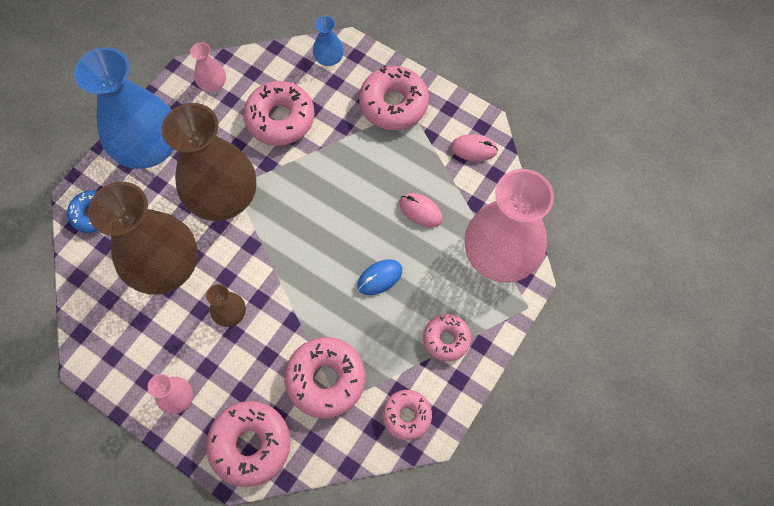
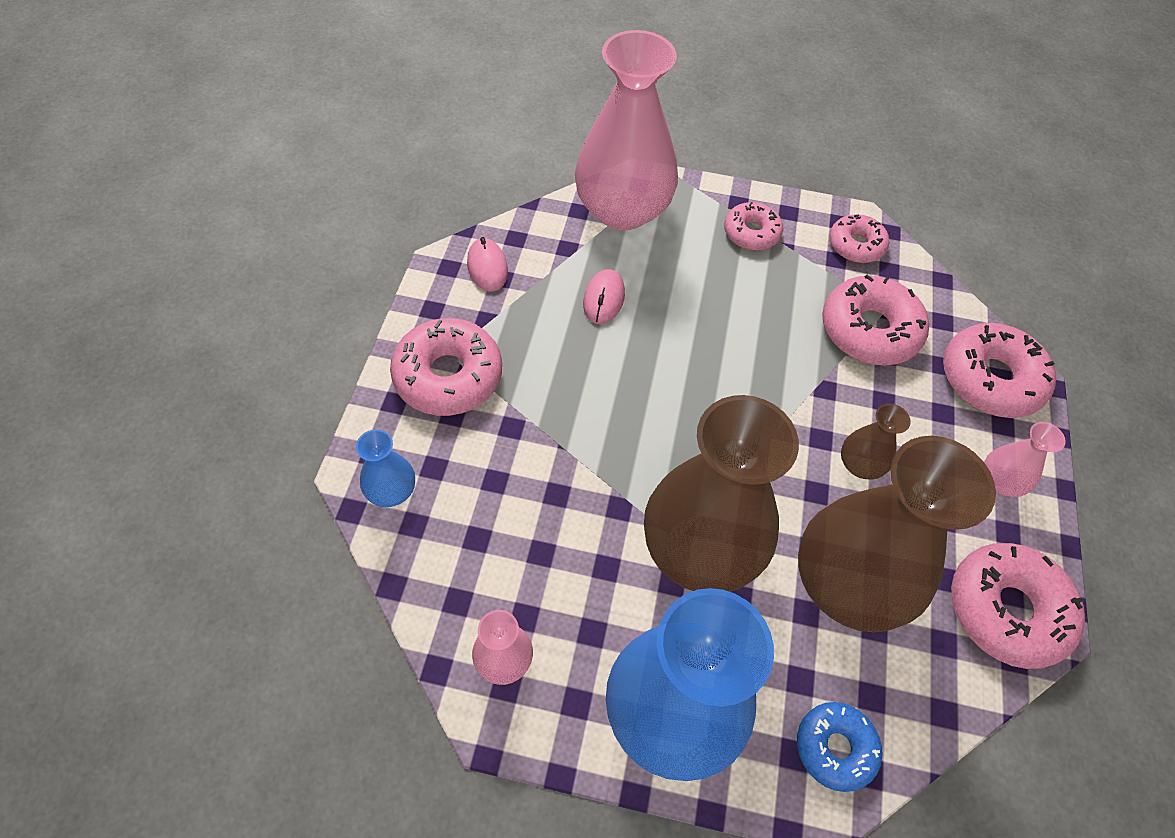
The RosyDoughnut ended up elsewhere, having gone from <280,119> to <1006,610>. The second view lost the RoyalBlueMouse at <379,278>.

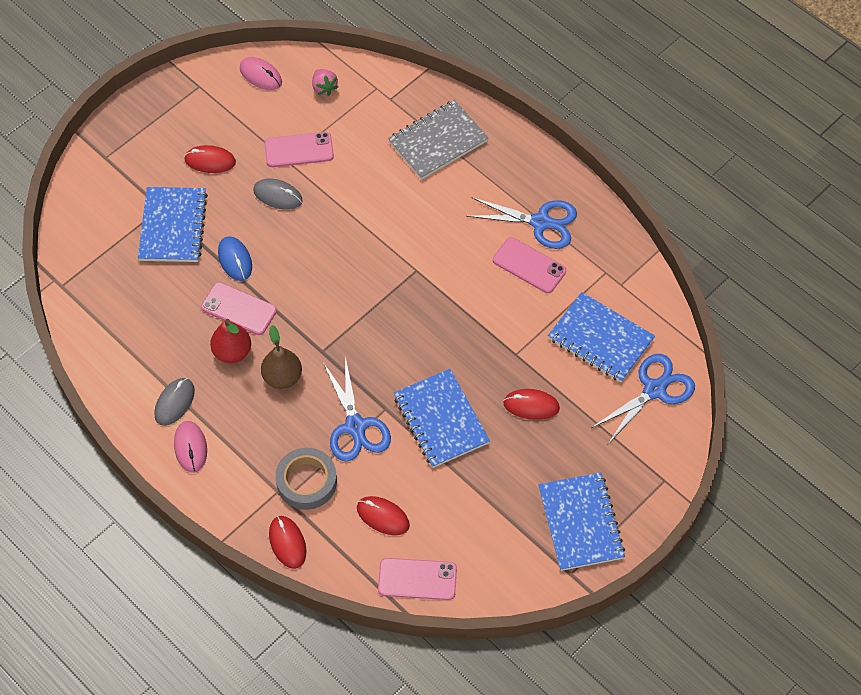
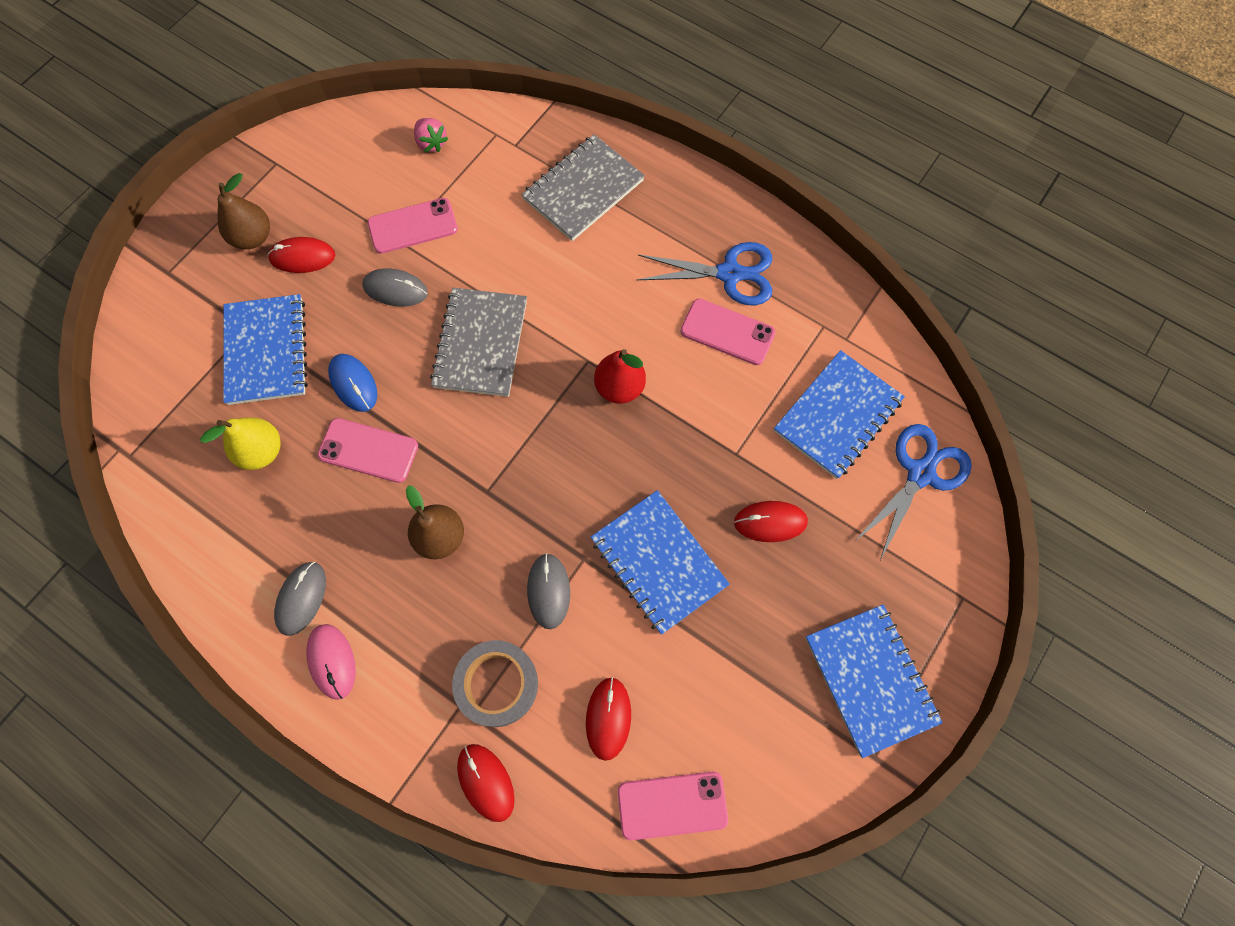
The ScarletPear ended up elsewhere, having gone from <232,352> to <620,387>. The second view lost the RosyMouse at <261,75>. Where the RoyalBlueShears stood at <355,426>, the GreyMouse came to stand at <548,591>. The ScarletMouse at <383,517> ended up facing another way, 75 degrees clockwise from before. The RoyalBlueNotebook at <600,339> ended up facing another way, 75 degrees counterclockwise from before. The second view gained the YellowPear at <261,451>. The second view gained the BrownPear at <253,237>. The second view gained the GreyNotebook at <481,344>.

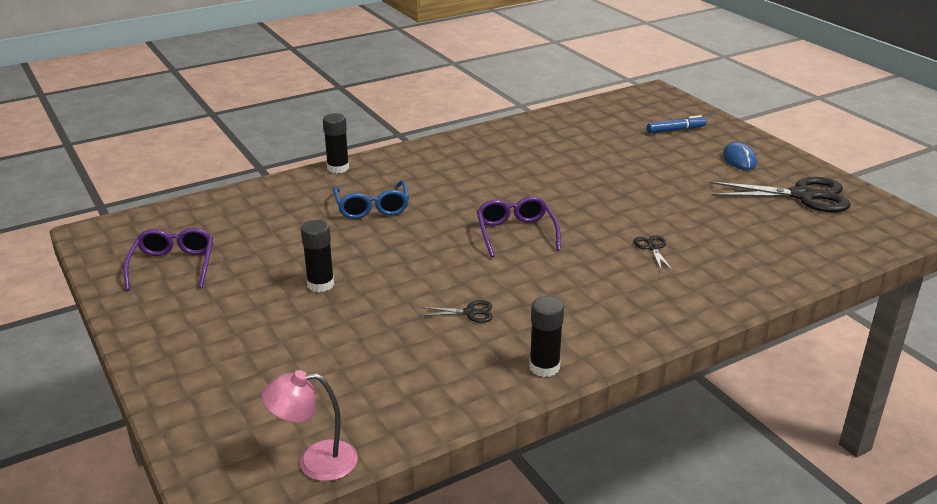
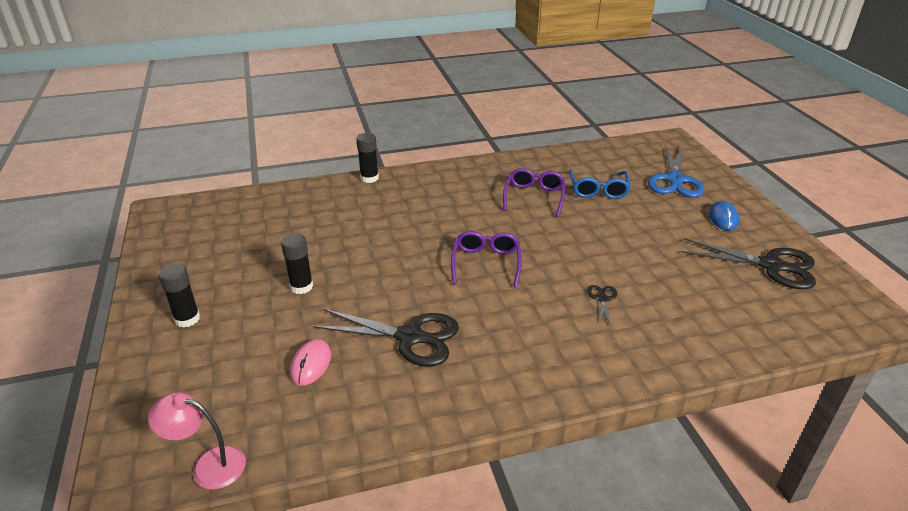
The PurpleSpectacles ended up elsewhere, having gone from <173,265> to <534,197>. The RoyalBlueSpectacles ended up elsewhere, having gone from <372,207> to <598,190>. The size of the JetBlackShears at <470,312> changed by a factor of 2.27. The JetBlackStickOfGlue ended up elsewhere, having gone from <544,367> to <187,319>. Where the RoyalBlueMarkerPen stood at <675,130>, the RoyalBlueShears came to stand at <675,180>. The second view gained the RosyMouse at <311,364>.

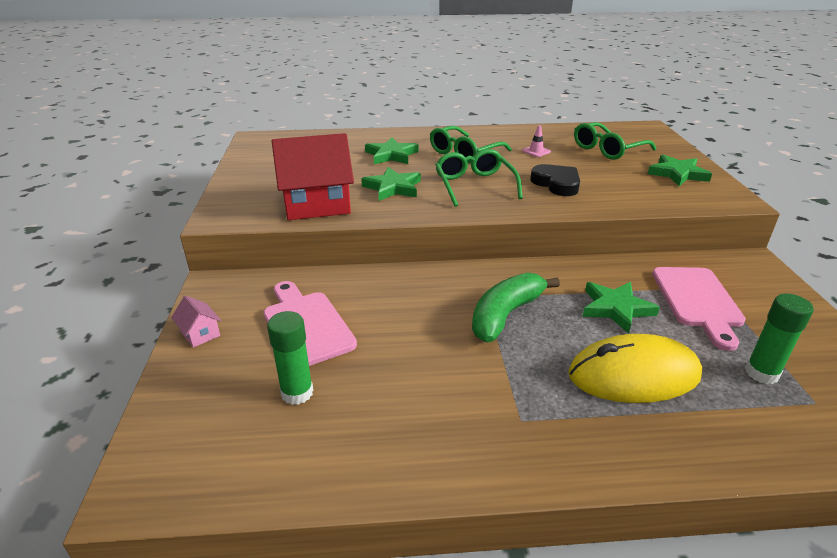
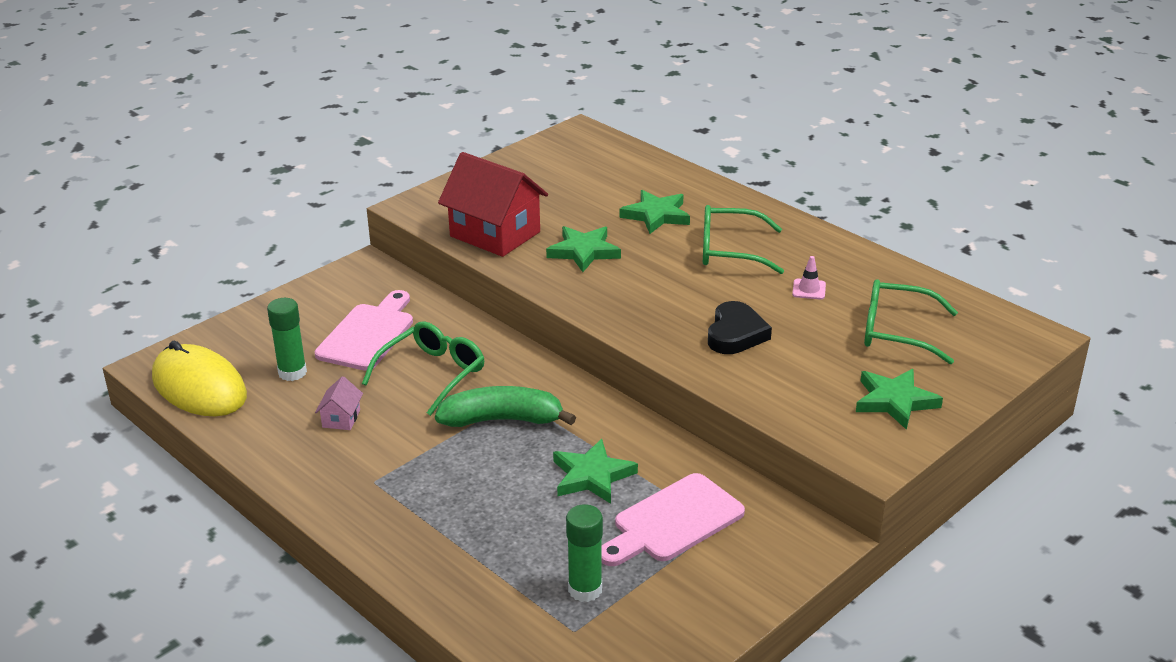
The RosyHouse ended up elsewhere, having gone from <200,334> to <341,418>. The EmeraldSpectacles ended up elsewhere, having gone from <474,185> to <432,374>. The YellowMouse ended up elsewhere, having gone from <633,374> to <199,387>.

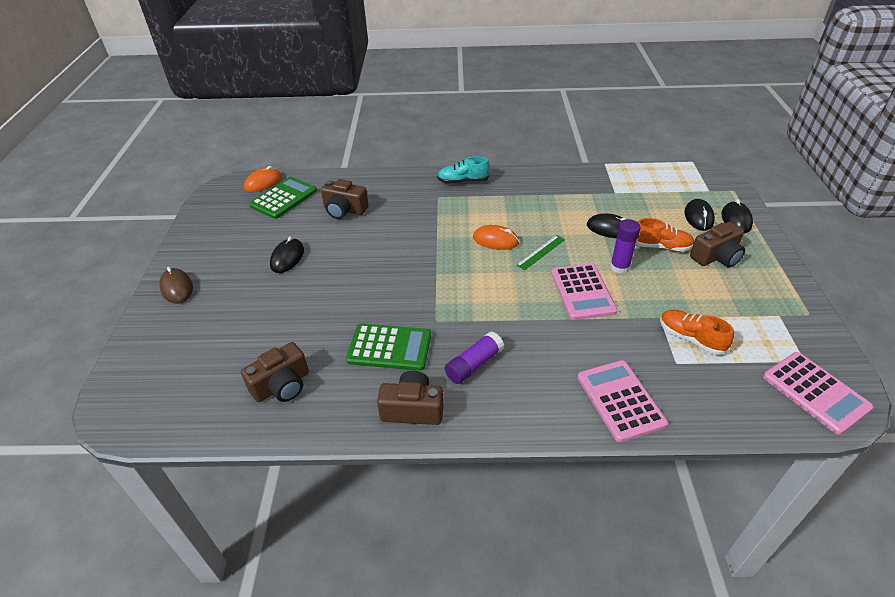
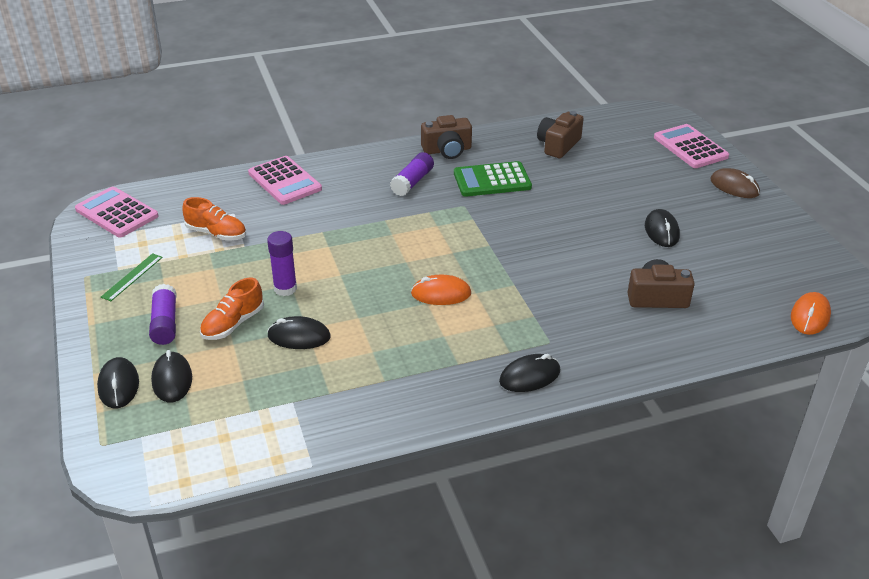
The second view lost the EmeraldPocketCalculator at <284,198>. Where the AquaLaceUpShoe stood at <463,181>, the JetBlackMouse came to stand at <529,376>. The EmeraldRuler ended up elsewhere, having gone from <541,252> to <132,277>. The RosyPocketCalculator ended up elsewhere, having gone from <582,292> to <690,147>. The OrangeLaceUpShoe at <660,247> ended up facing another way, 45 degrees counterclockwise from before. Where the BrownPhotoCamera stood at <716,257>, the PurpleStickOfGlue came to stand at <165,323>.

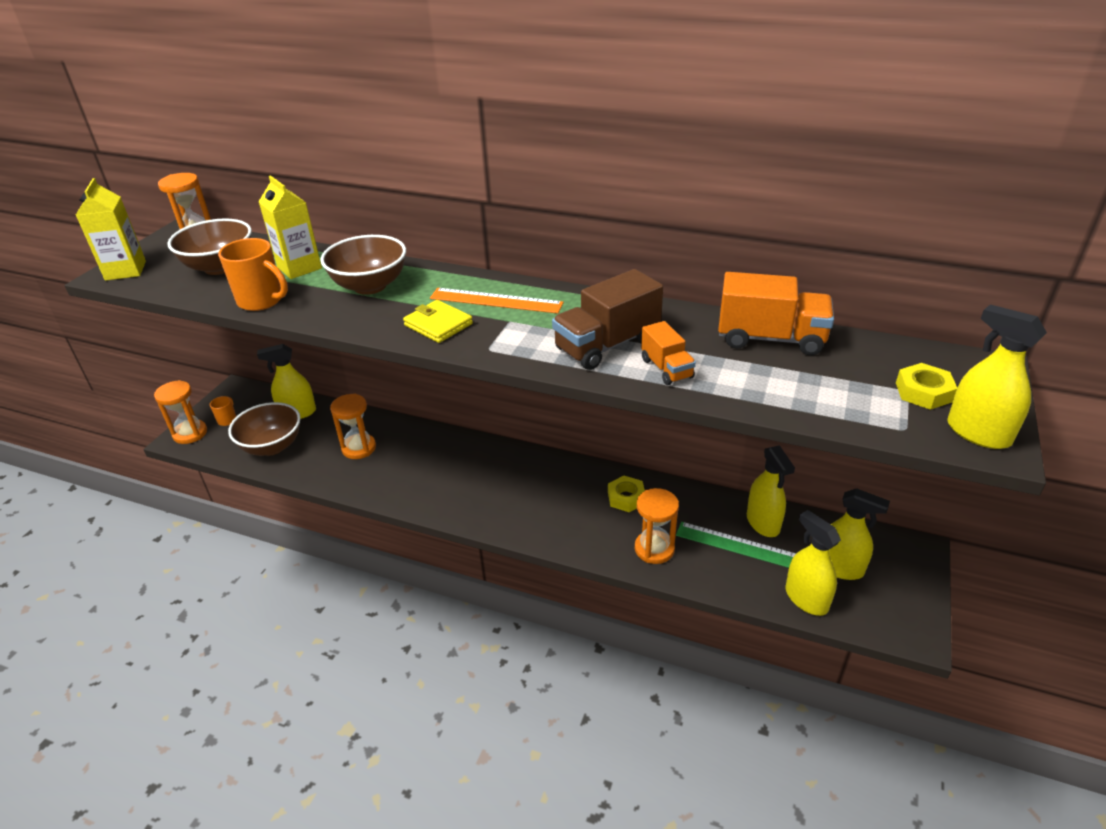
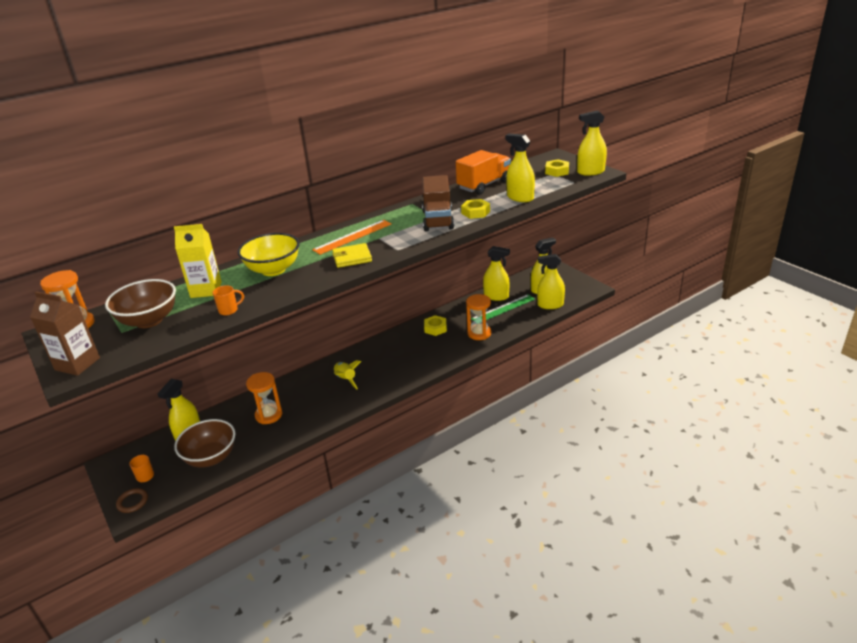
What was the YellowCarton at <125,270> turned into the BrownCarton at <77,364>. Where the OrangeHourglass stood at <190,433>, the BrownTorus came to stand at <132,502>. The size of the OrangeMug at <262,301> changed by a factor of 0.54. What was the BrownDeepDish at <370,286> turned into the YellowDeepDish at <273,270>. Where the OrangeLorry stood at <666,369>, the YellowHexNut came to stand at <475,212>. The second view gained the YellowToyRocket at <345,379>. The second view gained the YellowSprayCleaner at <520,198>.

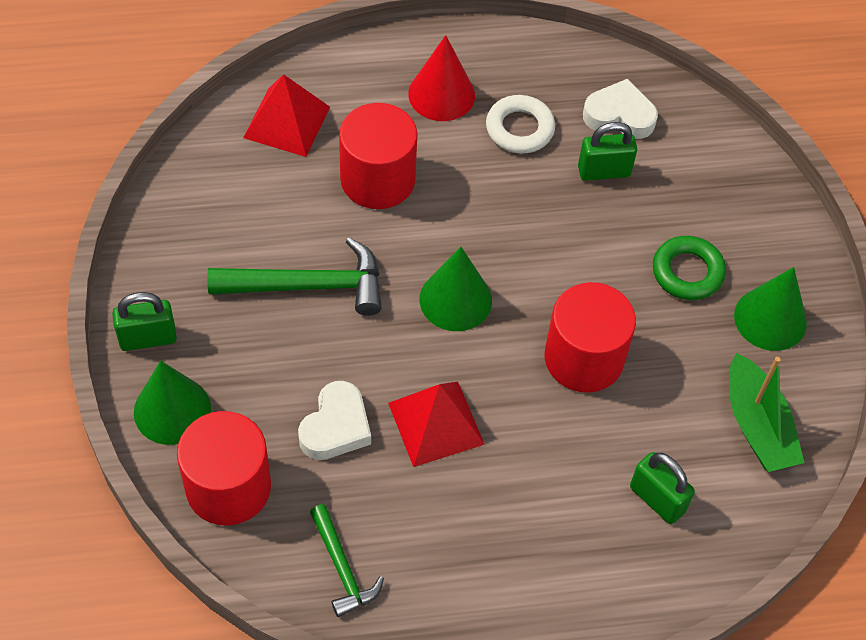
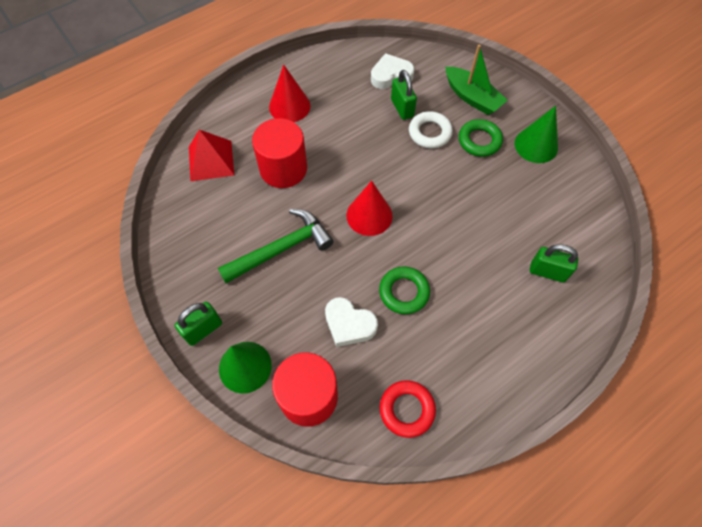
The PureWhiteHeartShape at <336,427> ended up facing another way, 120 degrees clockwise from before. Where the EmeraldCarpenter'sHammer stood at <342,568>, the ScarletTorus came to stand at <407,409>. Where the ScarletPyramidShape stood at <436,423>, the EmeraldTorus came to stand at <404,292>. What was the EmeraldSolidCone at <455,299> turned into the ScarletSolidCone at <369,215>. The PureWhiteTorus ended up elsewhere, having gone from <519,129> to <429,133>. The second view lost the ScarletCylinderShape at <584,358>. The EmeraldPadlock at <604,171> ended up facing another way, 75 degrees counterclockwise from before. The EmeraldSailboat ended up elsewhere, having gone from <757,425> to <472,97>.

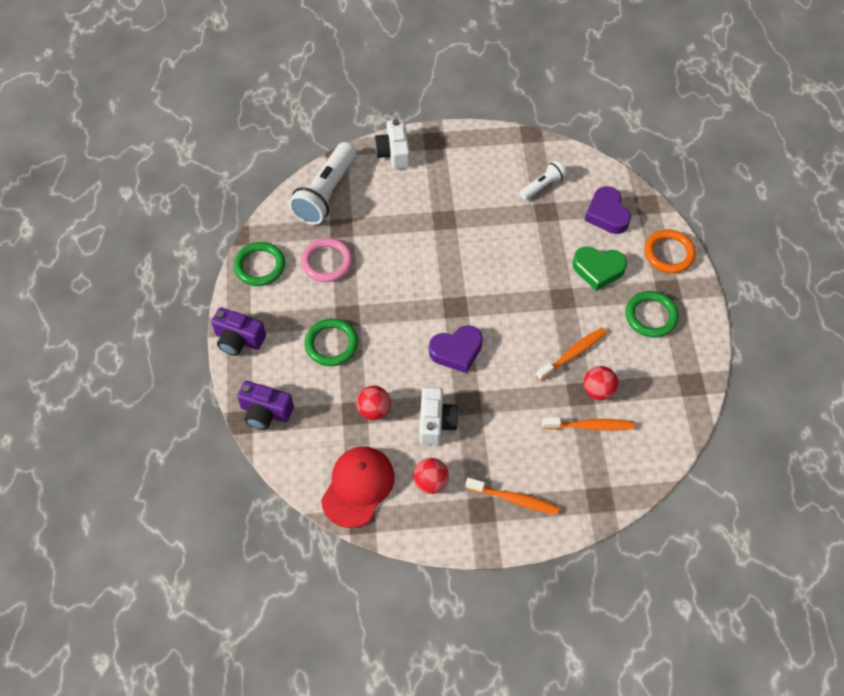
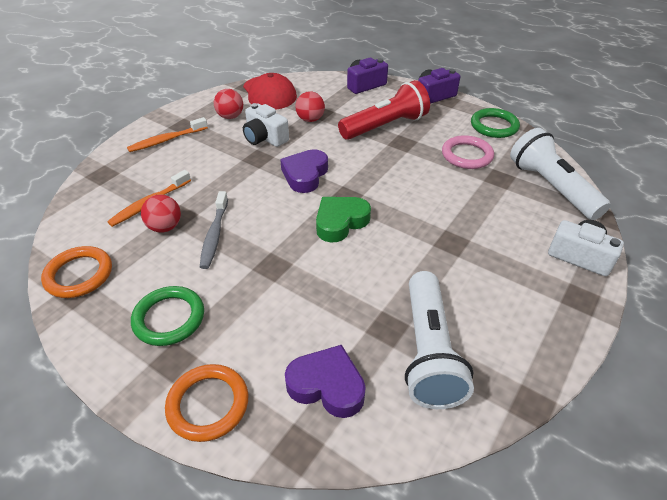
Where the EmeraldTorus stood at <331,344>, the ScarletPocketTorch came to stand at <385,126>. The size of the PureWhitePocketTorch at <542,186> changed by a factor of 1.89. What was the OrangeToothBrush at <573,353> turned into the GreyToothBrush at <214,235>. The EmeraldHeartShape ended up elsewhere, having gone from <598,270> to <340,222>. The second view gained the OrangeTorus at <79,275>.

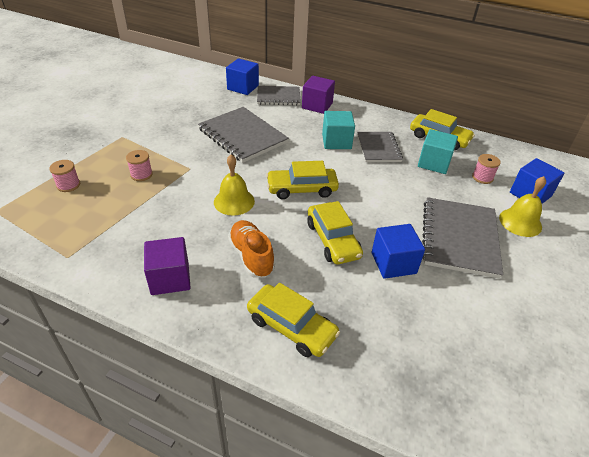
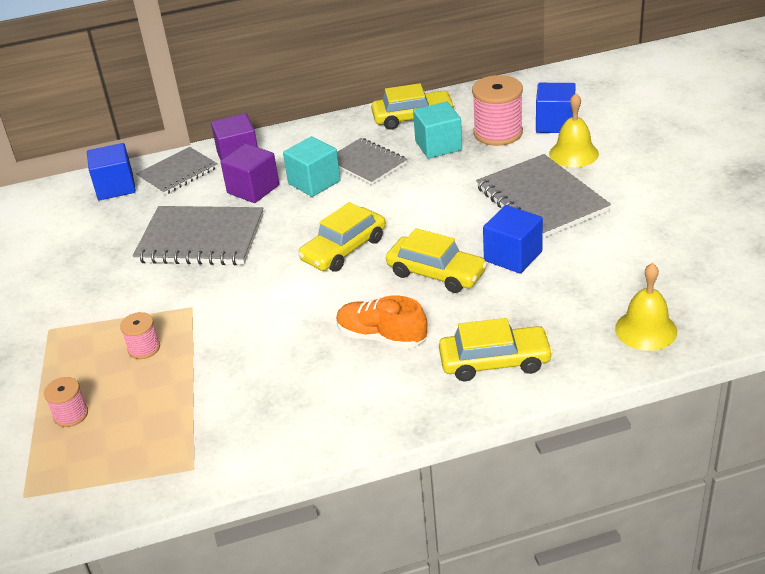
The PurpleCube ended up elsewhere, having gone from <170,278> to <253,189>. The YellowBell ended up elsewhere, having gone from <234,201> to <646,330>. The size of the RosyBobbin at <482,177> changed by a factor of 1.88.

